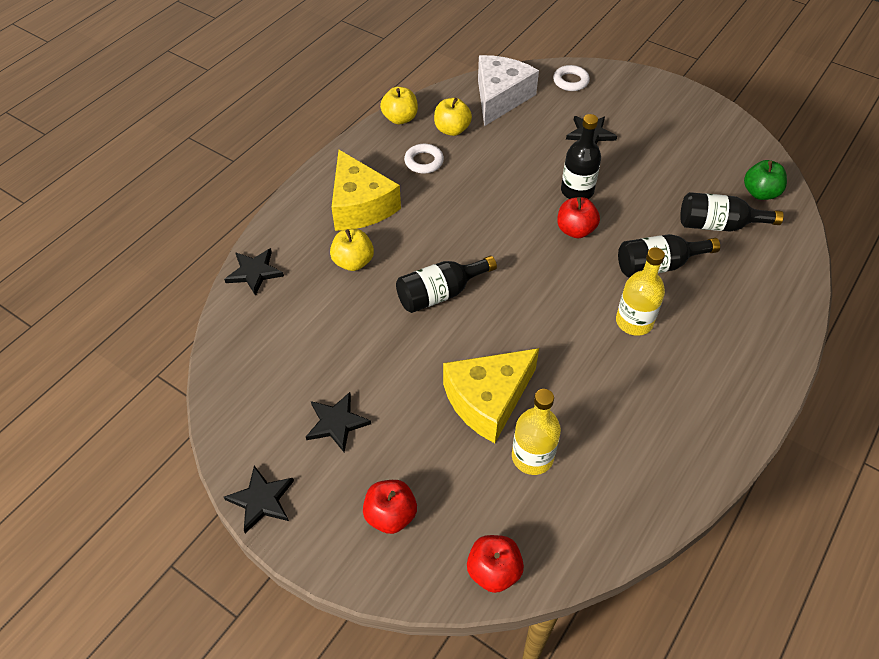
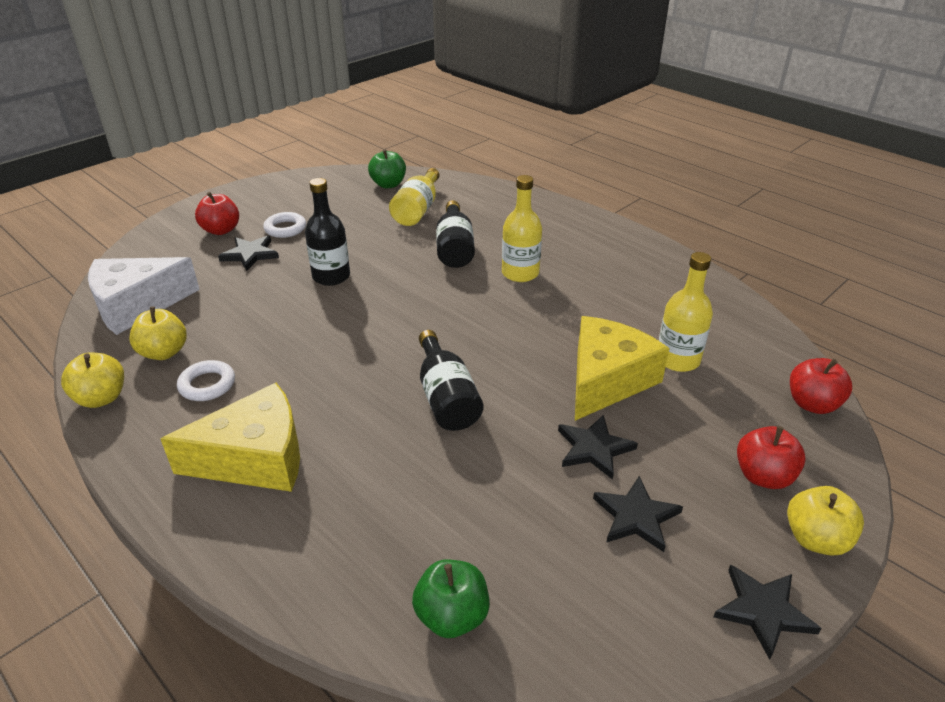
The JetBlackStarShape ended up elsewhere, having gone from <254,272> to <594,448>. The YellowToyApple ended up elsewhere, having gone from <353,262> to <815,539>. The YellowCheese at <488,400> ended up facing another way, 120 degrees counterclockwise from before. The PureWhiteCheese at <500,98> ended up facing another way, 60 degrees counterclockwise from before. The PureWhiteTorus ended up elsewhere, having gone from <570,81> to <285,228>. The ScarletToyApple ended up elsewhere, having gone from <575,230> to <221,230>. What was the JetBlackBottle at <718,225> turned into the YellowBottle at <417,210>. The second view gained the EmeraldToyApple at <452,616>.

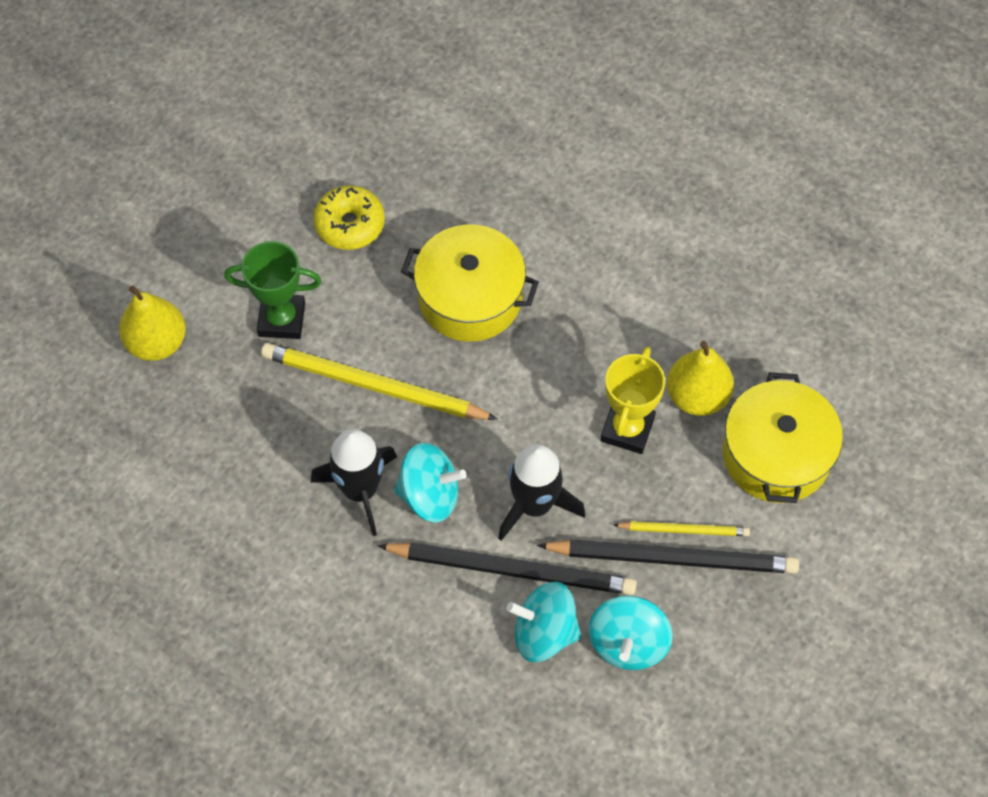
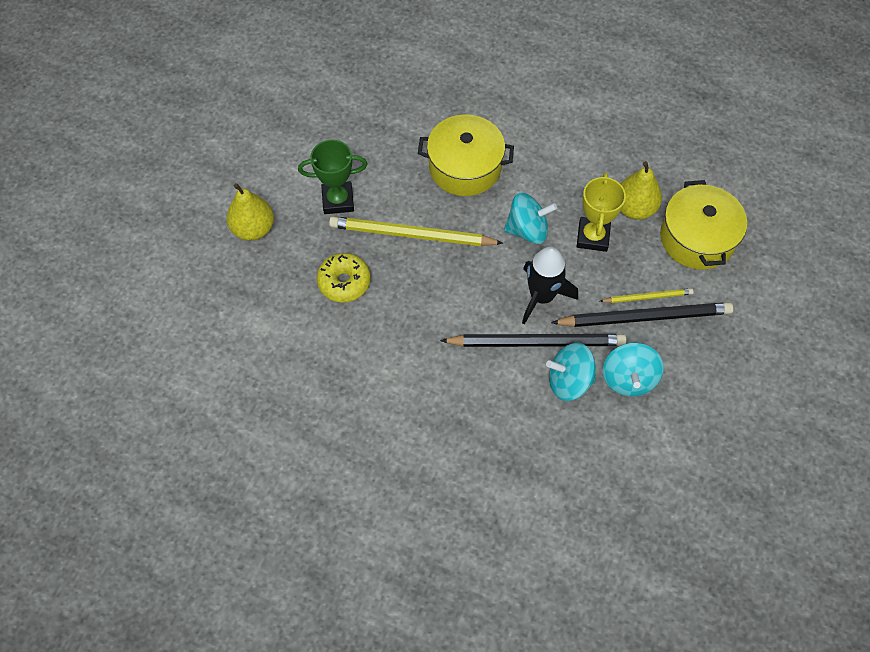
The second view lost the JetBlackToyRocket at <360,490>. The YellowDoughnut ended up elsewhere, having gone from <350,224> to <344,282>. The AquaToyTop ended up elsewhere, having gone from <430,495> to <527,230>.

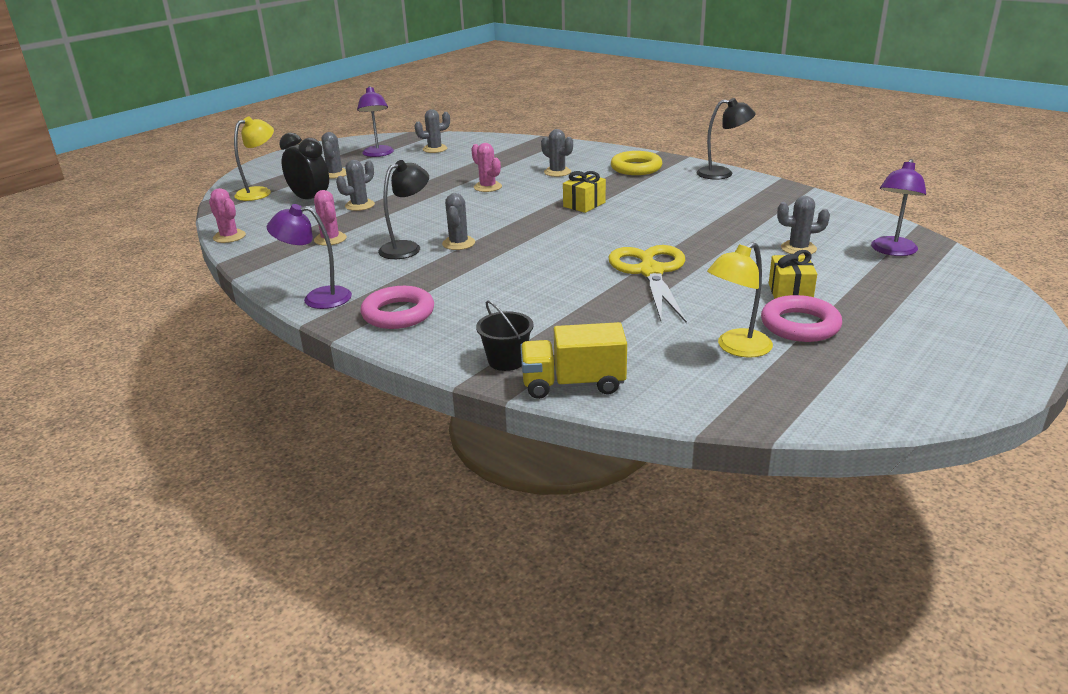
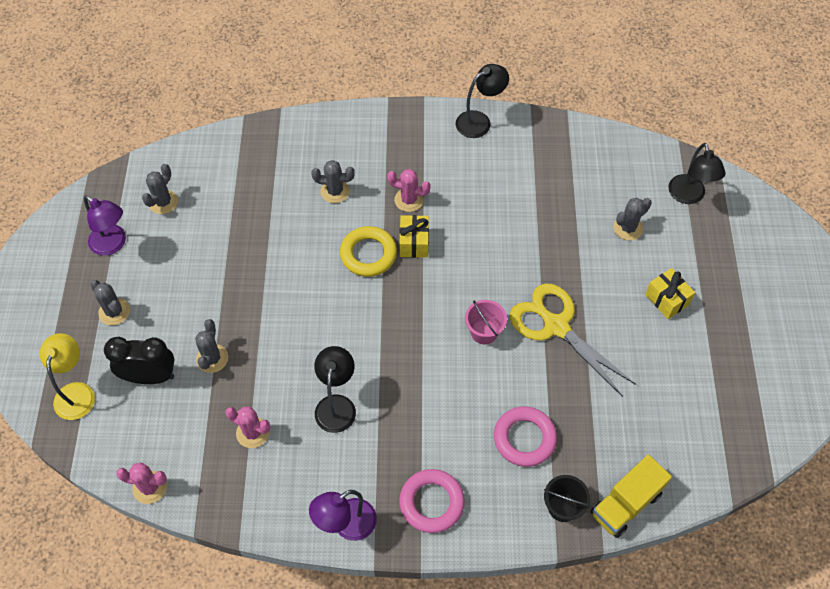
The second view lost the GreySaguaroCactus at <458,243>. The RosySaguaroCactus ended up elsewhere, having gone from <487,187> to <409,200>. The YellowTorus ended up elsewhere, having gone from <636,168> to <368,254>. The second view lost the YellowDeskLamp at <737,348>. The RosyTorus ended up elsewhere, having gone from <800,325> to <524,438>. What was the PurpleDeskLamp at <892,251> turned into the JetBlackDeskLamp at <688,196>. The second view gained the RosyPail at <484,332>.

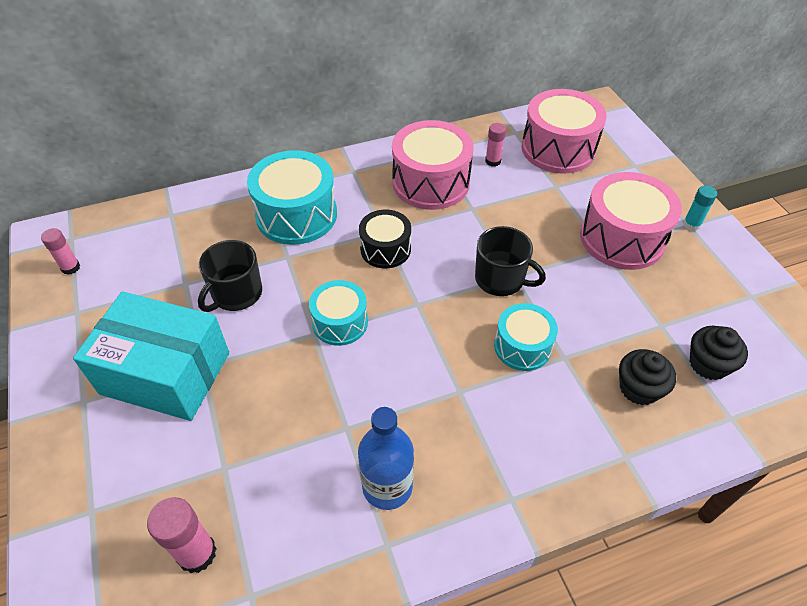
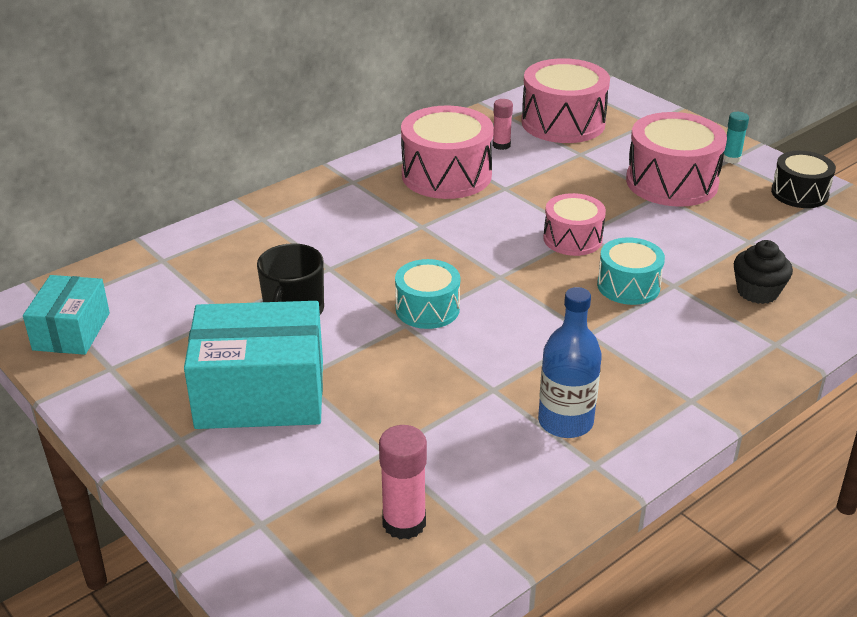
Where the RosyStickOfGlue stood at <70,267>, the AquaPackage came to stand at <71,331>. The second view lost the AquaToyDrum at <296,215>. The JetBlackToyDrum ended up elsewhere, having gone from <385,249> to <799,193>. Where the JetBlackMug stood at <500,279>, the RosyToyDrum came to stand at <572,239>. The second view lost the JetBlackMuffin at <708,364>.

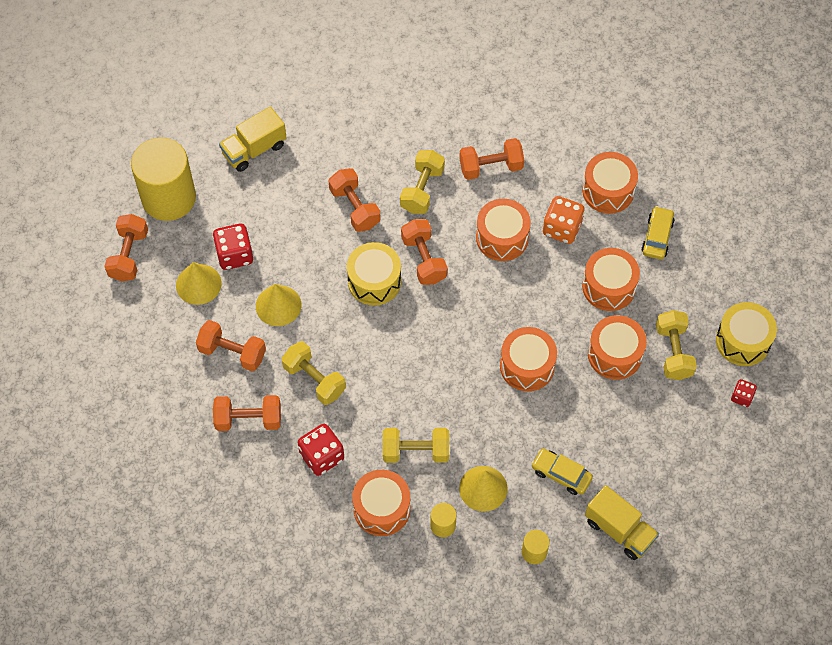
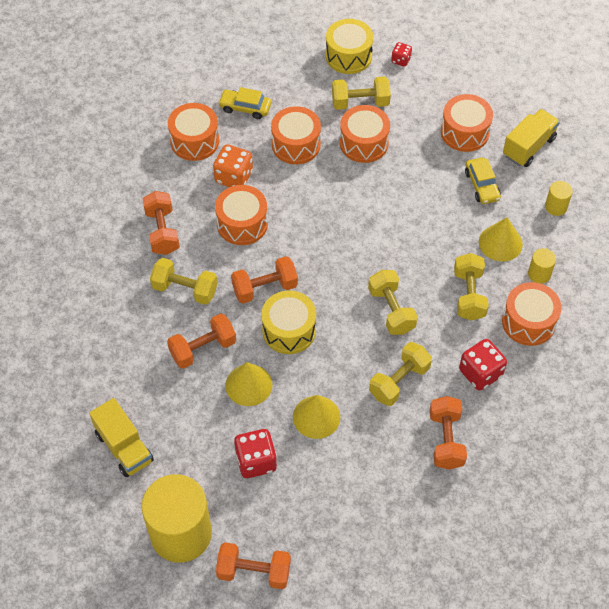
The YellowSolidCone ended up elsewhere, having gone from <198,284> to <248,385>. The second view lost the OrangeDumbbell at <232,352>. The OrangeToyDrum ended up elsewhere, having gone from <527,366> to <464,132>. The YellowAutomobile at <561,474> ended up facing another way, 45 degrees counterclockwise from before. The second view gained the YellowDumbbell at <391,310>.

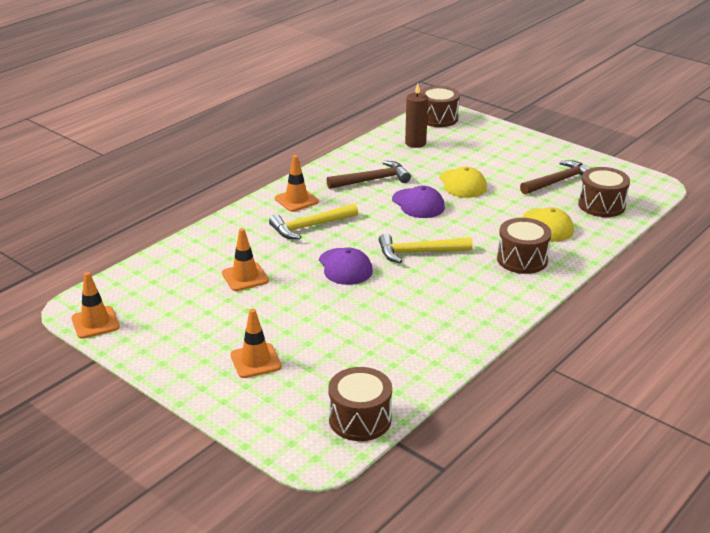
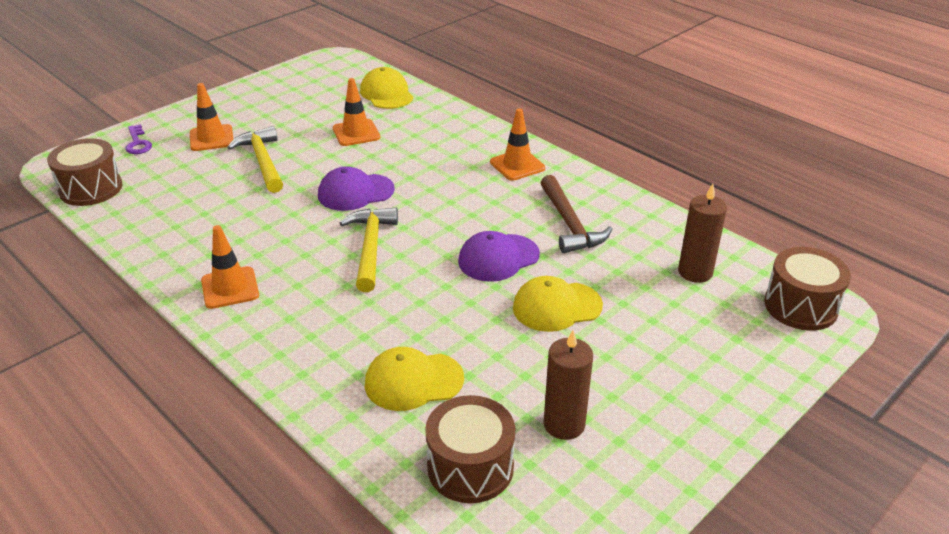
The OrangeTrafficCone ended up elsewhere, having gone from <95,323> to <230,288>. The YellowCarpenter'sHammer ended up elsewhere, having gone from <310,226> to <262,161>. The second view lost the BrownToyDrum at <522,259>. Where the BrownCarpenter'sHammer stood at <558,181>, the BrownPillarCandle came to stand at <564,424>. The second view gained the PurpleLatchkey at <138,143>. The second view gained the YellowBaseballCap at <386,93>.

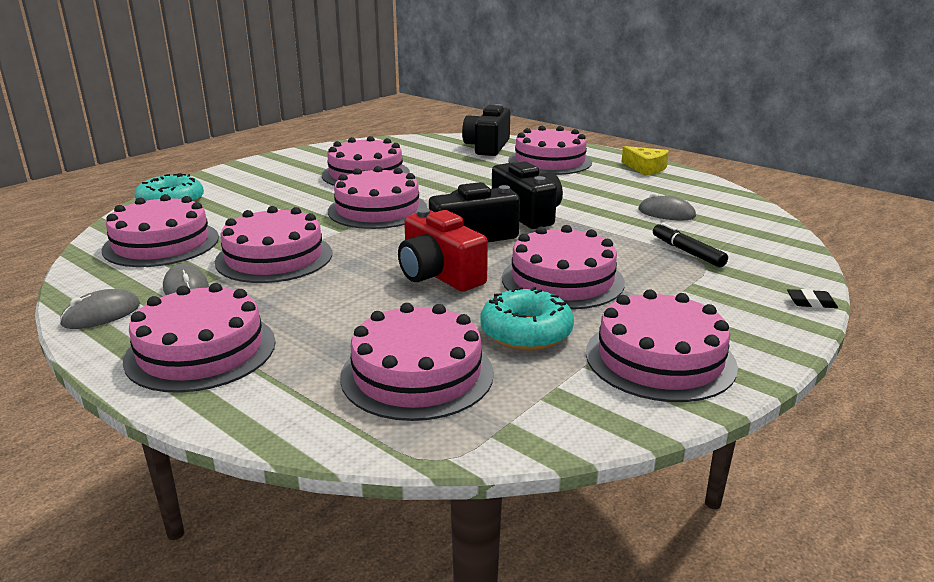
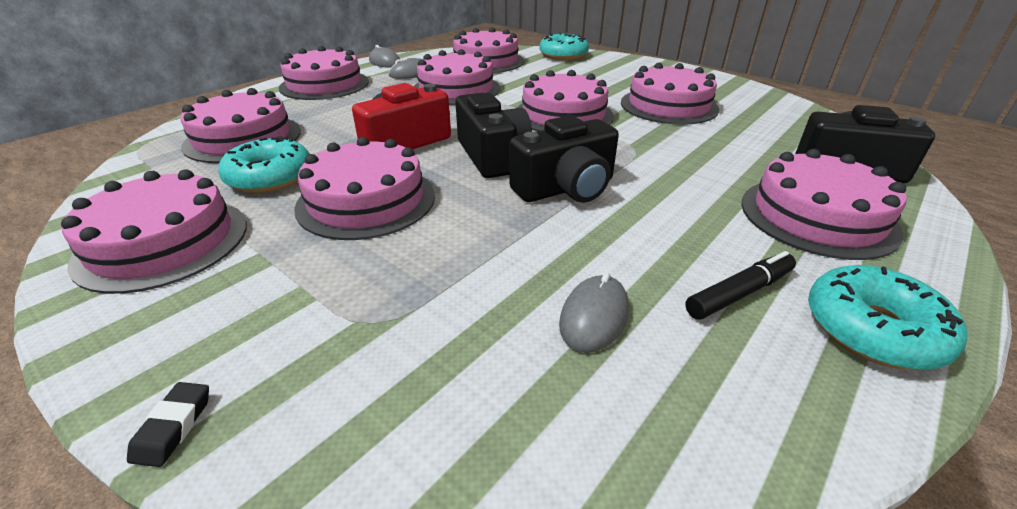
Where the YellowCheese stood at <645,168>, the AquaDoughnut came to stand at <872,330>. The JetBlackMarkerPen ended up elsewhere, having gone from <687,252> to <739,293>.

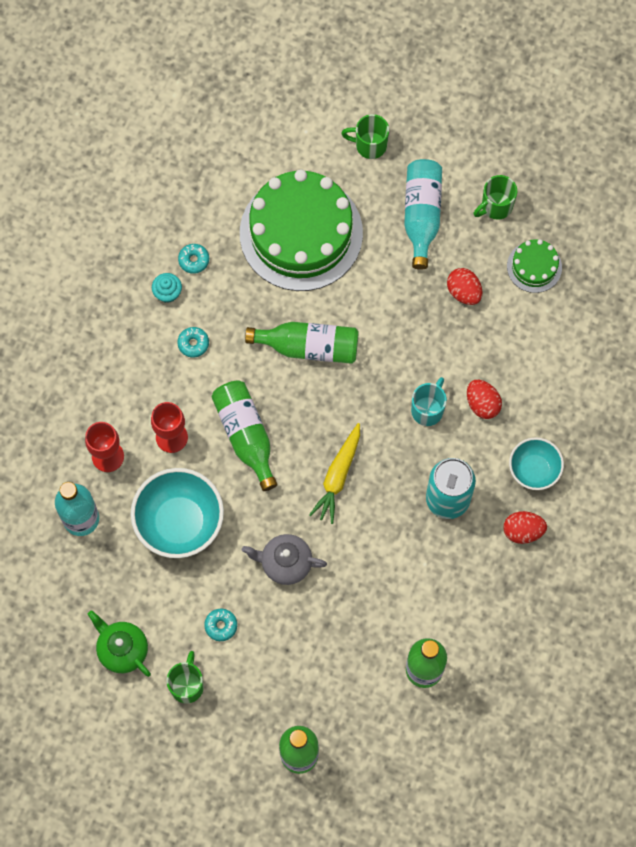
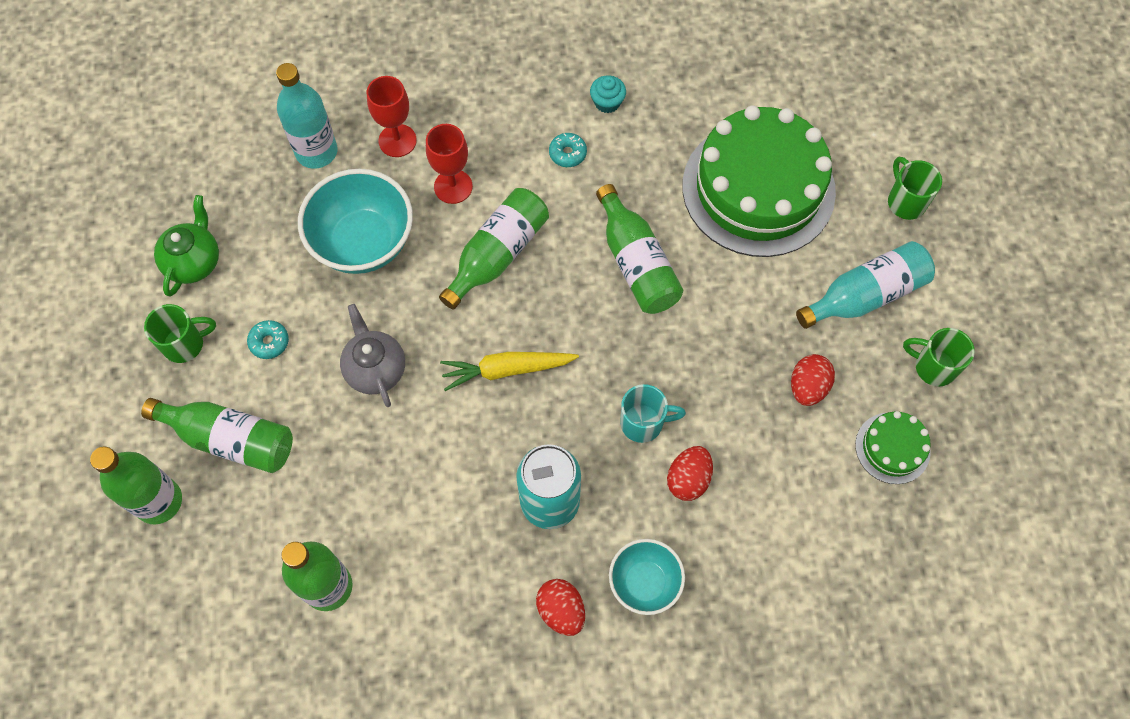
The second view lost the AquaDoughnut at <194,260>. The second view gained the EmeraldBottle at <231,439>.

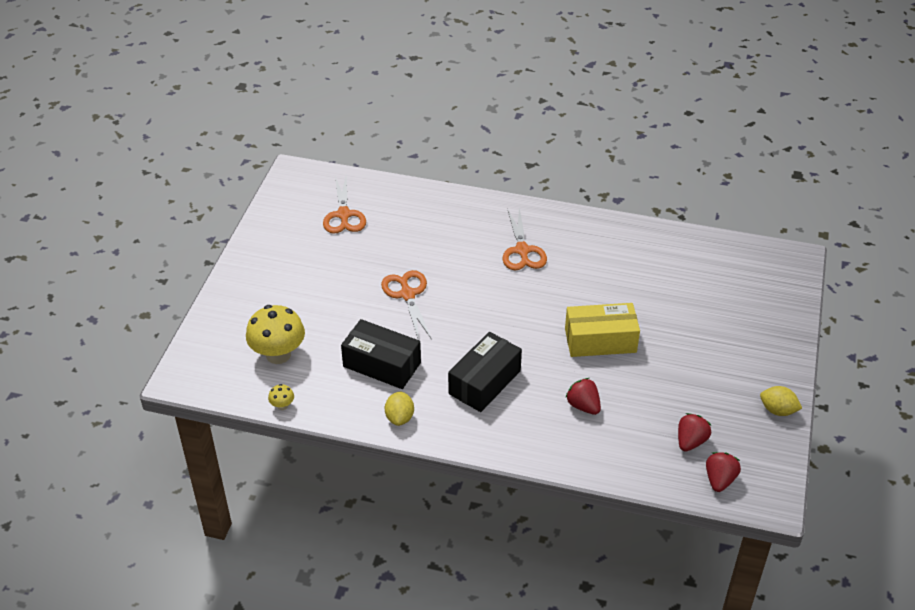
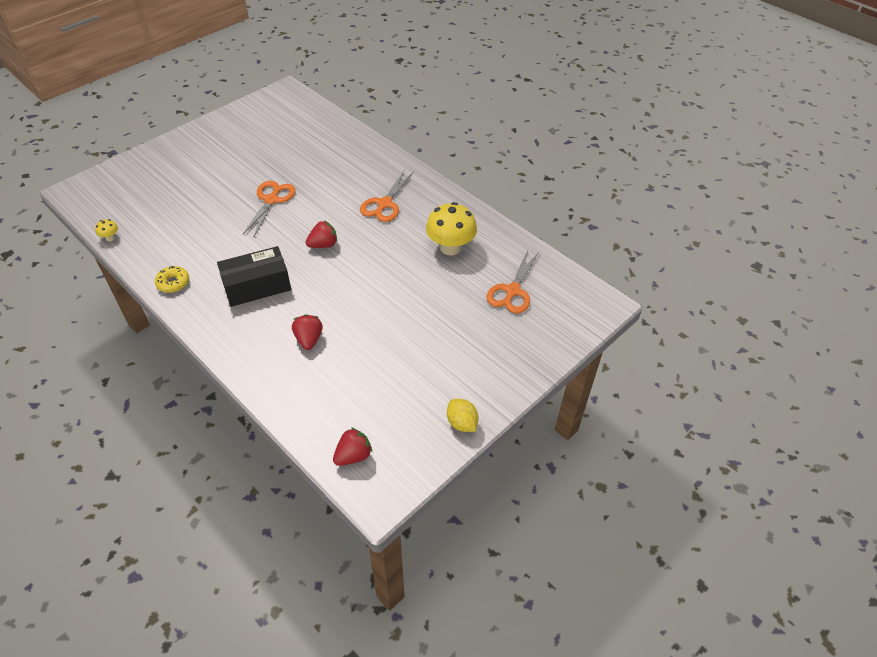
The YellowToadstool ended up elsewhere, having gone from <278,354> to <450,247>. The OrangeShears ended up elsewhere, having gone from <344,215> to <512,291>. The second view lost the JetBlackPackage at <382,364>. Where the YellowLemon stood at <399,417>, the YellowDoughnut came to stand at <173,283>. The second view lost the YellowPackage at <600,340>. The ScarletToyStrawberry ended up elsewhere, having gone from <690,441> to <323,245>.

